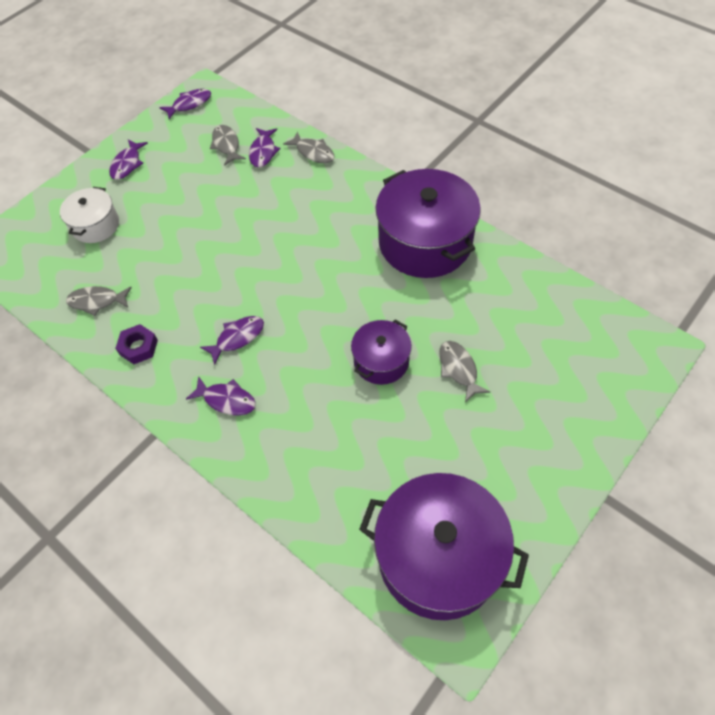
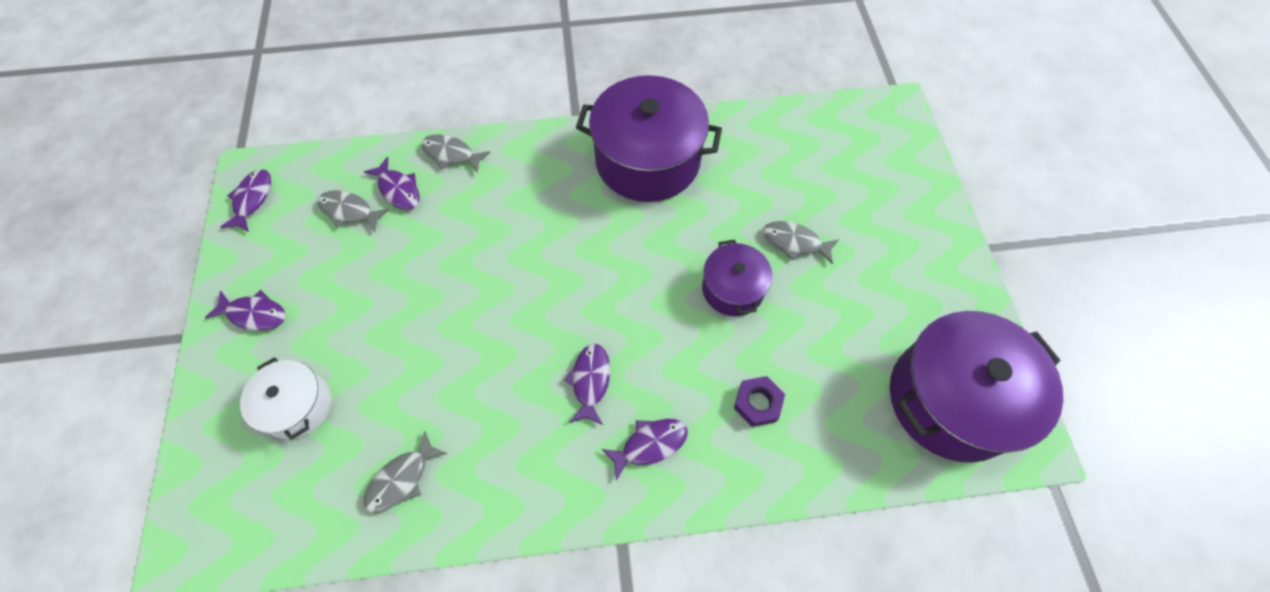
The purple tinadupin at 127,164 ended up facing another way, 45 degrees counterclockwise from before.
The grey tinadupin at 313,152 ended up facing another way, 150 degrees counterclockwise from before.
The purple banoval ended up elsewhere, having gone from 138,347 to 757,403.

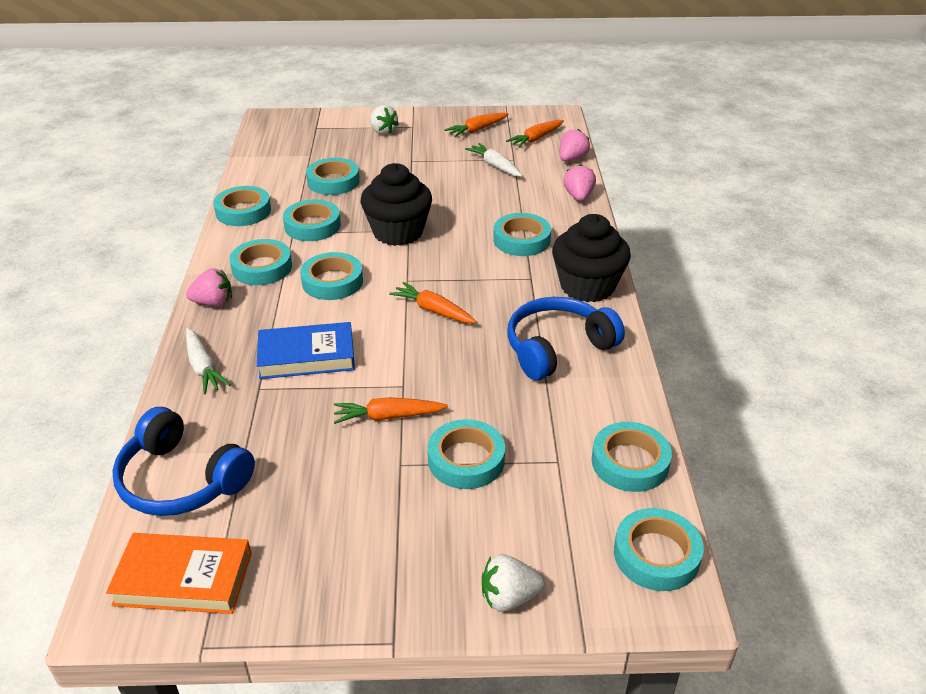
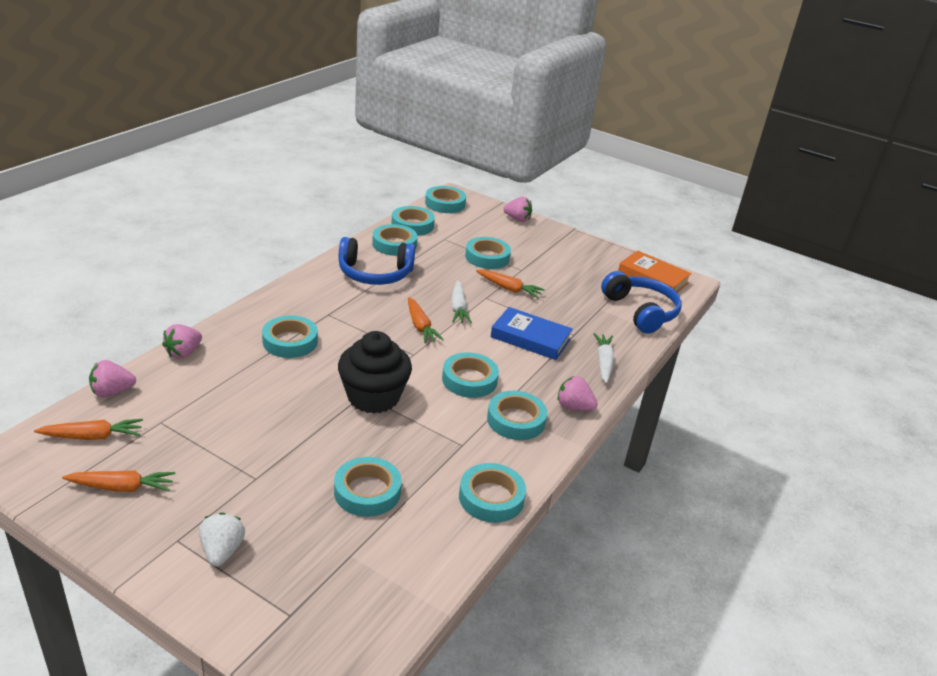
The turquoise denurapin ended up elsewhere, having gone from 312,226 to 394,244.
The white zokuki ended up elsewhere, having gone from 495,166 to 458,308.
What was the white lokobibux at 509,597 turned into the pink lokobibux at 517,219.
The second view lost the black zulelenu at 587,286.

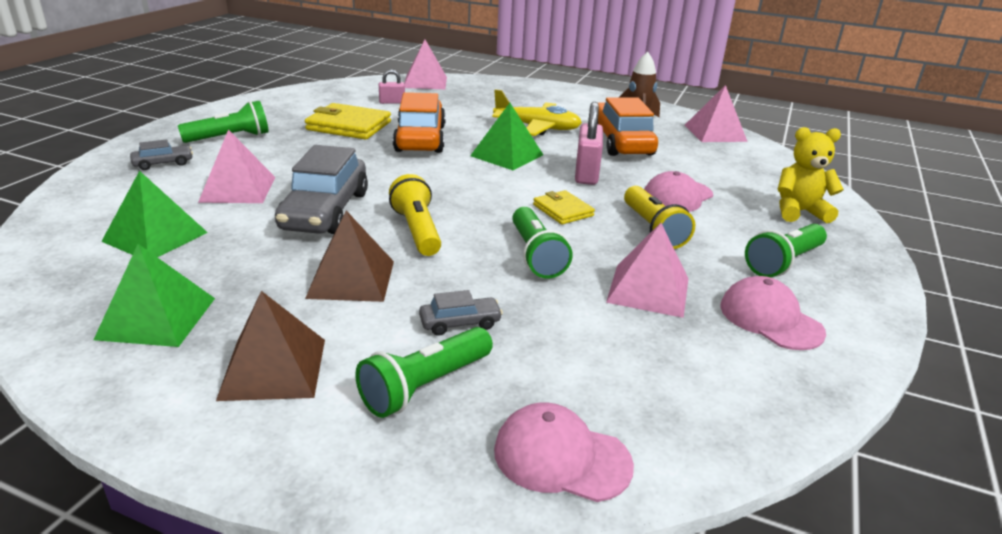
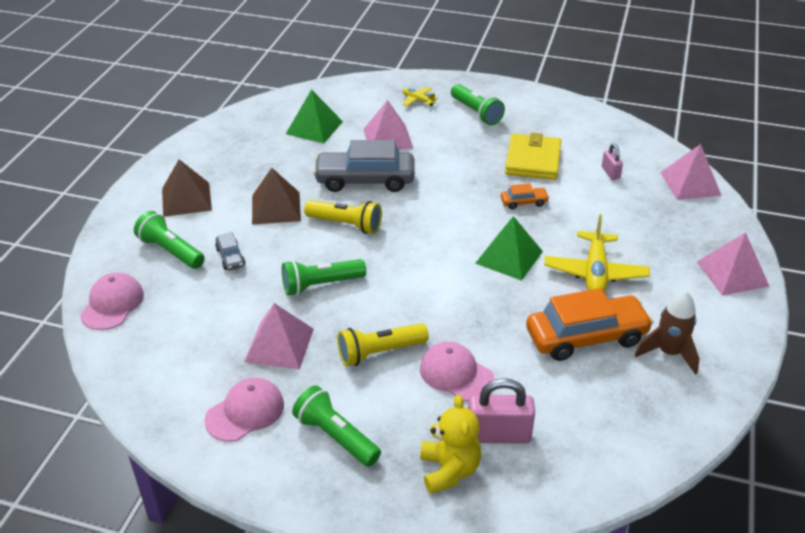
The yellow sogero at 417,230 ended up facing another way, 45 degrees clockwise from before.
Where the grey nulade stood at 163,163, the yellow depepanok came to stand at 418,100.
The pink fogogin ended up elsewhere, having gone from 586,174 to 498,435.
The size of the orange nulade at 420,138 changed by a factor of 0.46.
The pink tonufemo ended up elsewhere, having gone from 715,133 to 732,274.
The second view lost the green tonufemo at 157,318.
The second view lost the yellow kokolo at 563,210.

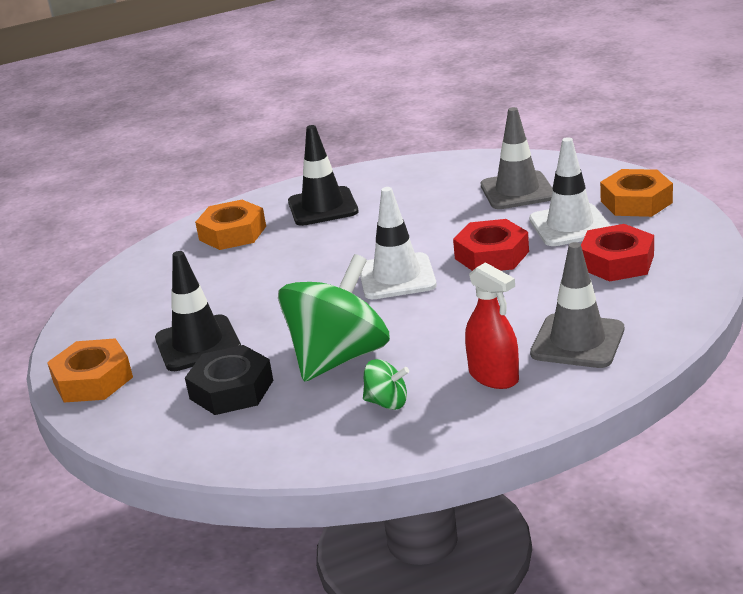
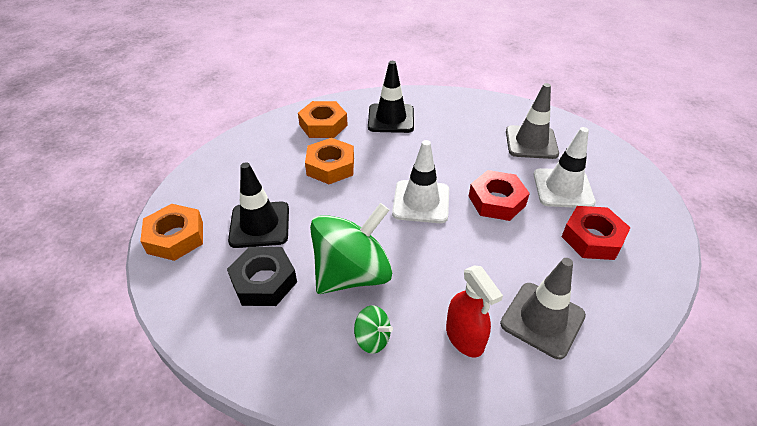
The orange banoval ended up elsewhere, having gone from 636,202 to 330,166.

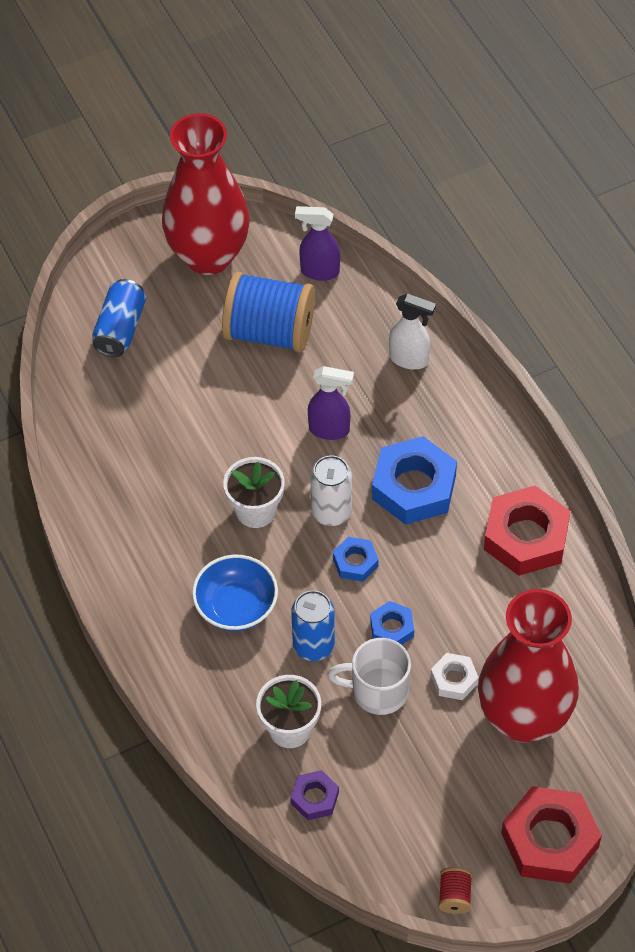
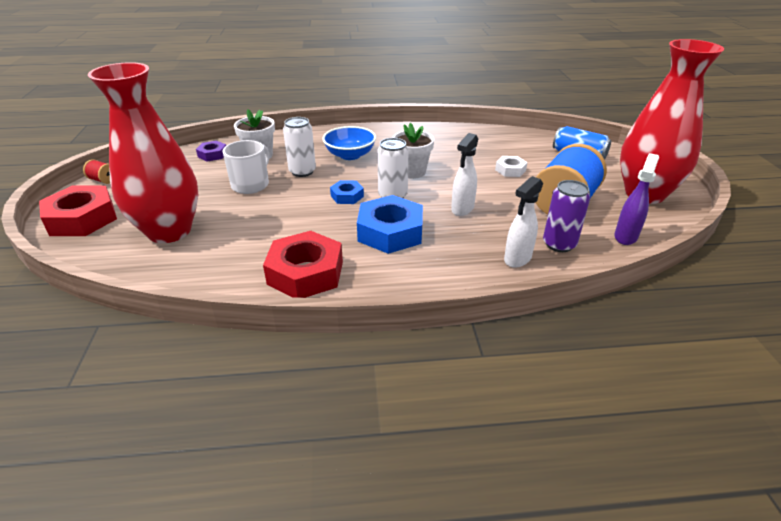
What was the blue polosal at 313,645 turned into the white polosal at 302,171.
What was the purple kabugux at 330,430 turned into the white kabugux at 462,209.
The white banoval ended up elsewhere, having gone from 454,679 to 510,170.
The second view gained the purple polosal at 559,244.
The second view lost the blue banoval at 392,628.

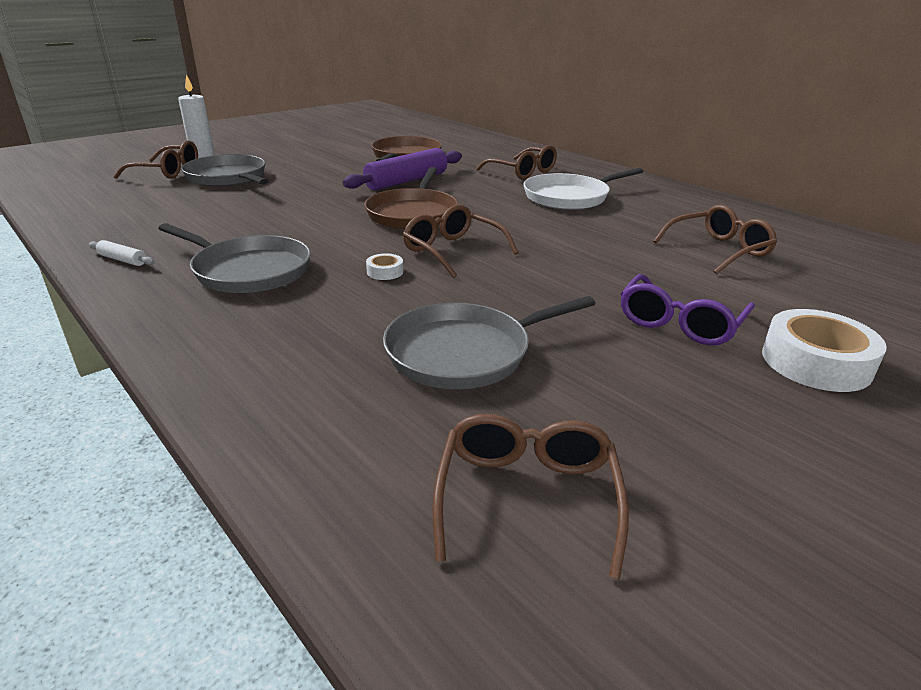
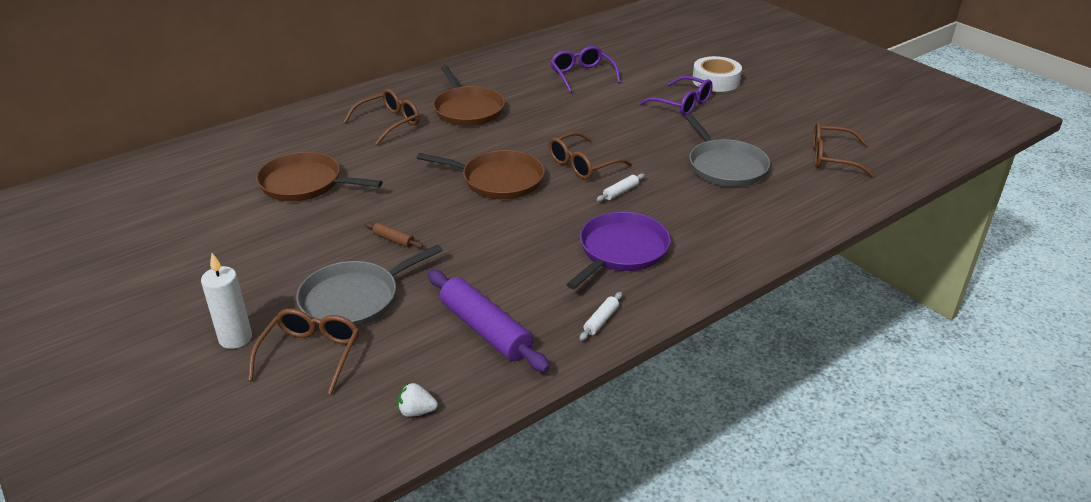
The second view gained the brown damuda at 394,240.
The second view gained the white lokobibux at 416,411.
The purple damuda ended up elsewhere, having gone from 407,181 to 486,330.
What was the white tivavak at 569,197 turned into the brown tivavak at 468,109.
What was the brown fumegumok at 719,250 turned into the purple fumegumok at 582,75.
What was the grey tivavak at 248,270 turned into the purple tivavak at 621,251.
Where the white denurapin stood at 385,272, the white damuda came to stand at 620,192.

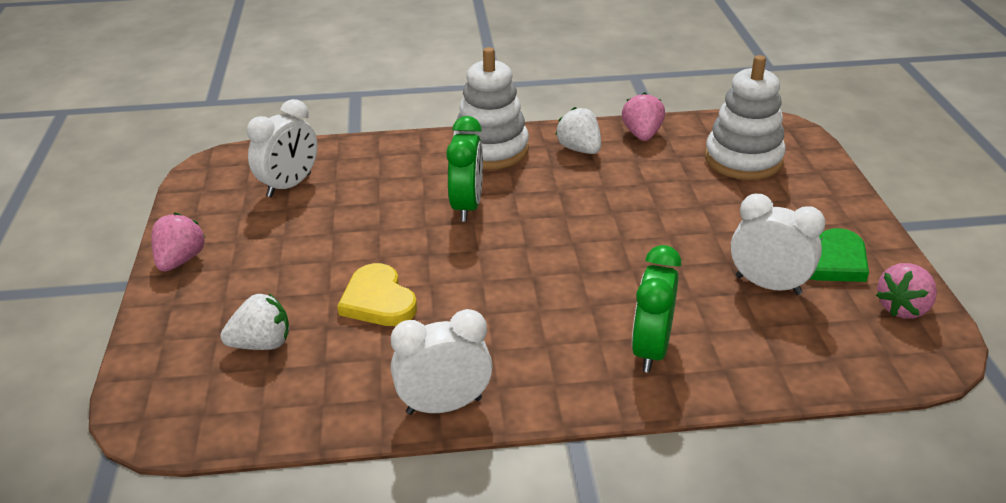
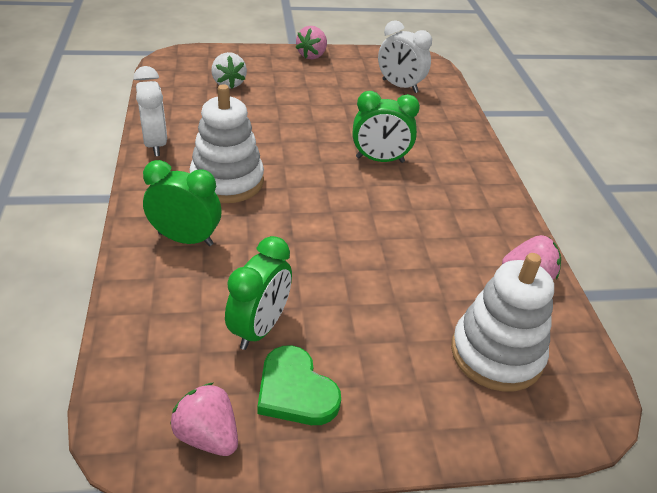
The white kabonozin ended up elsewhere, having gone from 491,150 to 227,181.
What was the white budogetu at 768,285 turned into the green budogetu at 259,328.
The pink lokobibux at 180,260 ended up facing another way, 105 degrees clockwise from before.
The second view lost the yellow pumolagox at 378,300.
The second view lost the white lokobibux at 579,149.

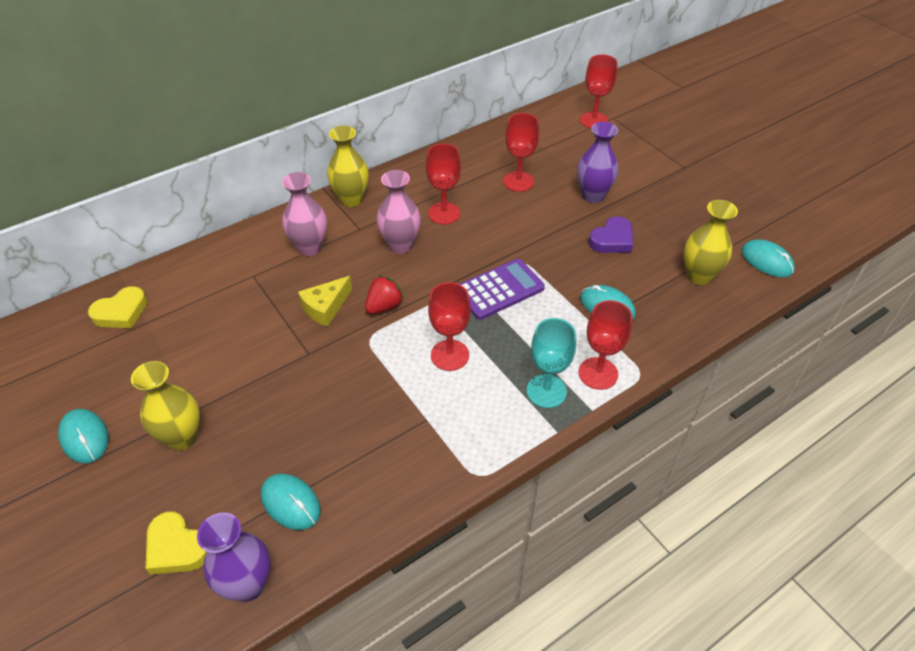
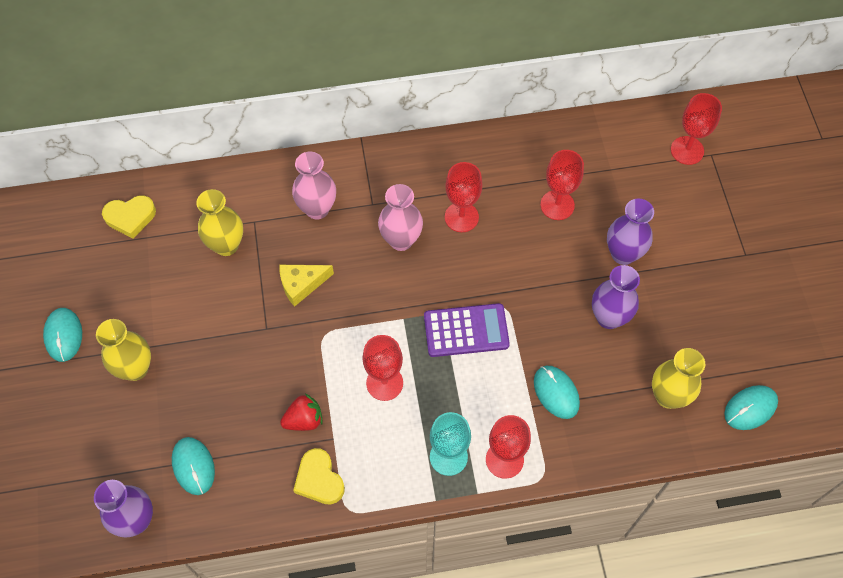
The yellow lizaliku ended up elsewhere, having gone from 351,199 to 226,245.
The red lokobibux ended up elsewhere, having gone from 384,306 to 304,420.
The yellow pumolagox ended up elsewhere, having gone from 177,547 to 319,479.
Where the purple pumolagox stood at 612,240, the purple lizaliku came to stand at 609,317.
The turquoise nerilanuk at 766,261 ended up facing another way, 75 degrees clockwise from before.

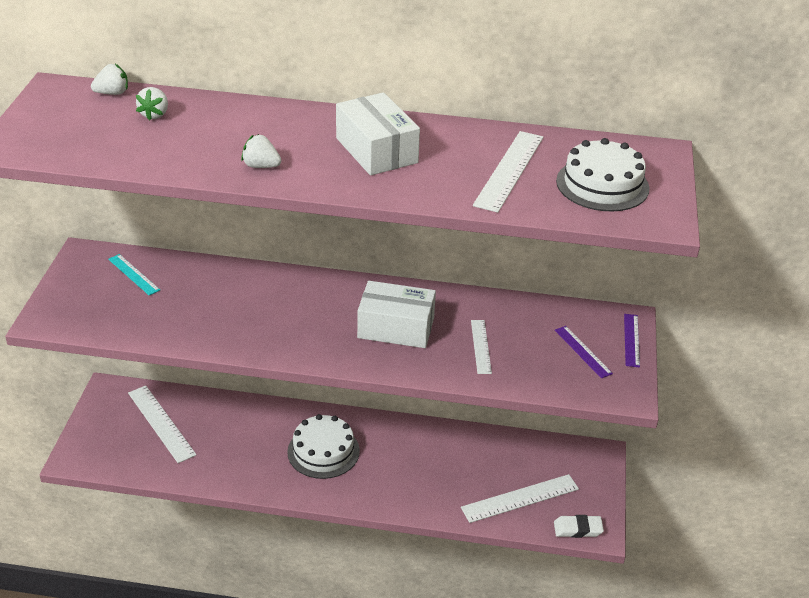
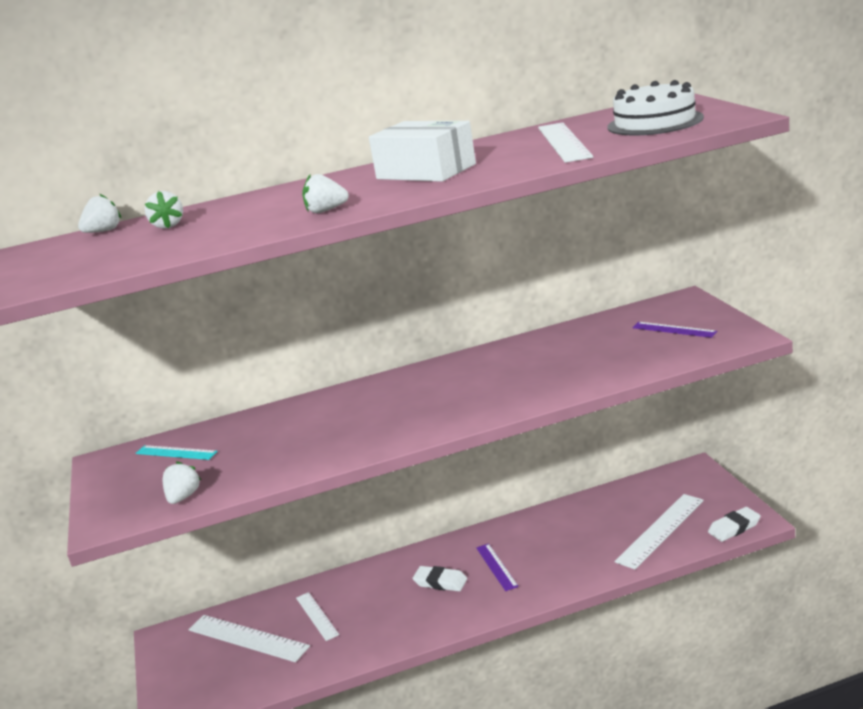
The second view gained the white lokobibux at 183,497.
The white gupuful ended up elsewhere, having gone from 481,346 to 317,616.
Where the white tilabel stood at 323,451, the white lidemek came to stand at 440,582.
The purple gupuful ended up elsewhere, having gone from 631,340 to 496,567.
The second view lost the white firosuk at 396,328.

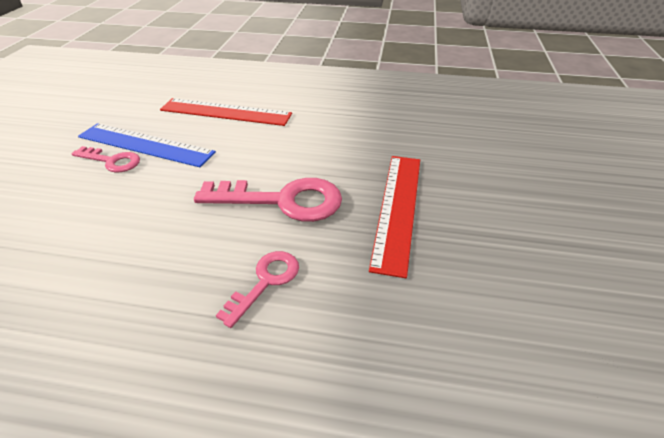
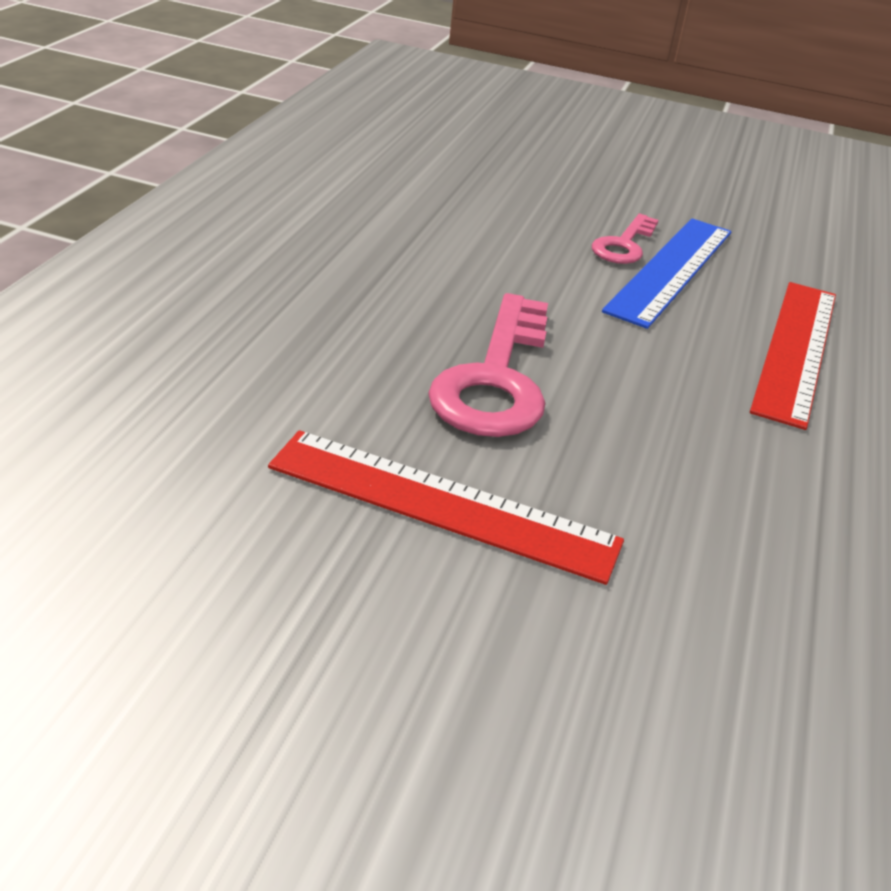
The second view lost the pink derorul at 266,281.

